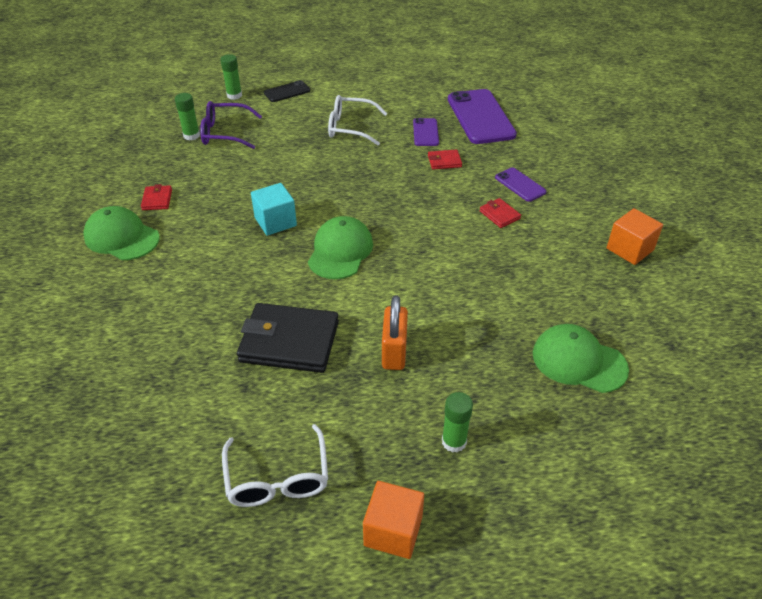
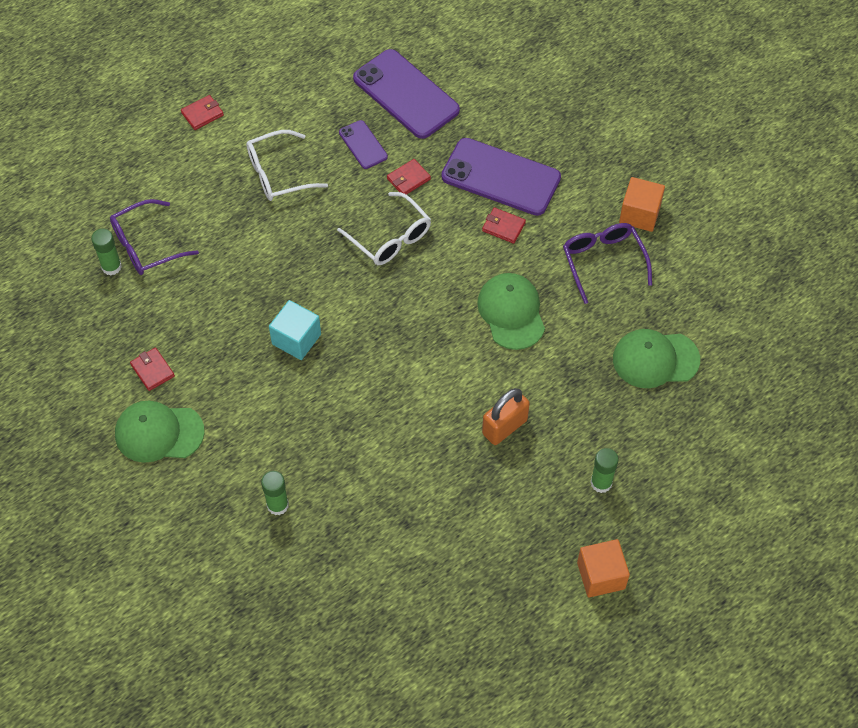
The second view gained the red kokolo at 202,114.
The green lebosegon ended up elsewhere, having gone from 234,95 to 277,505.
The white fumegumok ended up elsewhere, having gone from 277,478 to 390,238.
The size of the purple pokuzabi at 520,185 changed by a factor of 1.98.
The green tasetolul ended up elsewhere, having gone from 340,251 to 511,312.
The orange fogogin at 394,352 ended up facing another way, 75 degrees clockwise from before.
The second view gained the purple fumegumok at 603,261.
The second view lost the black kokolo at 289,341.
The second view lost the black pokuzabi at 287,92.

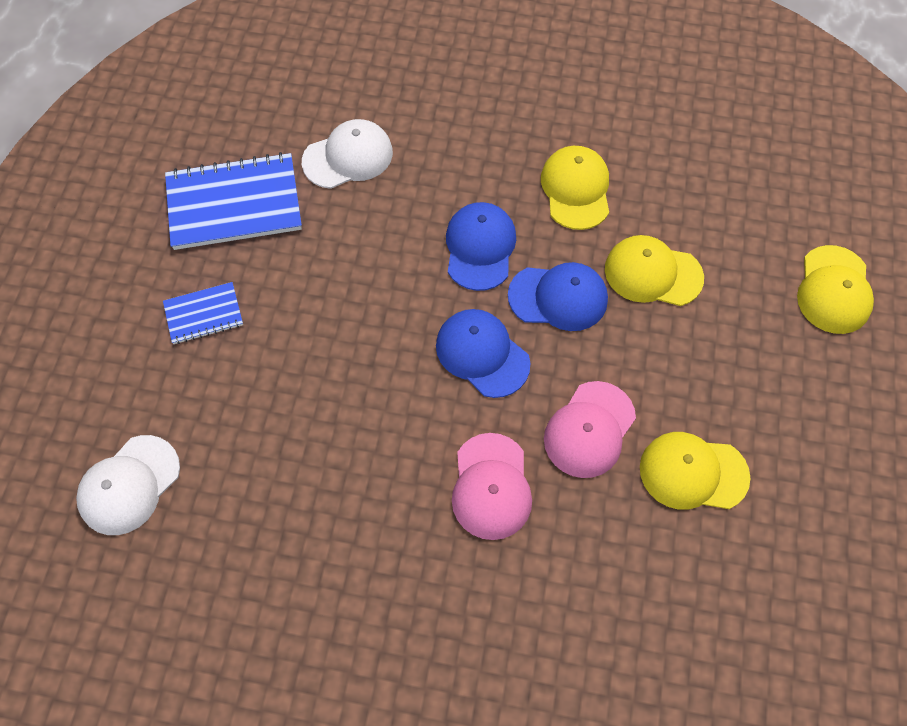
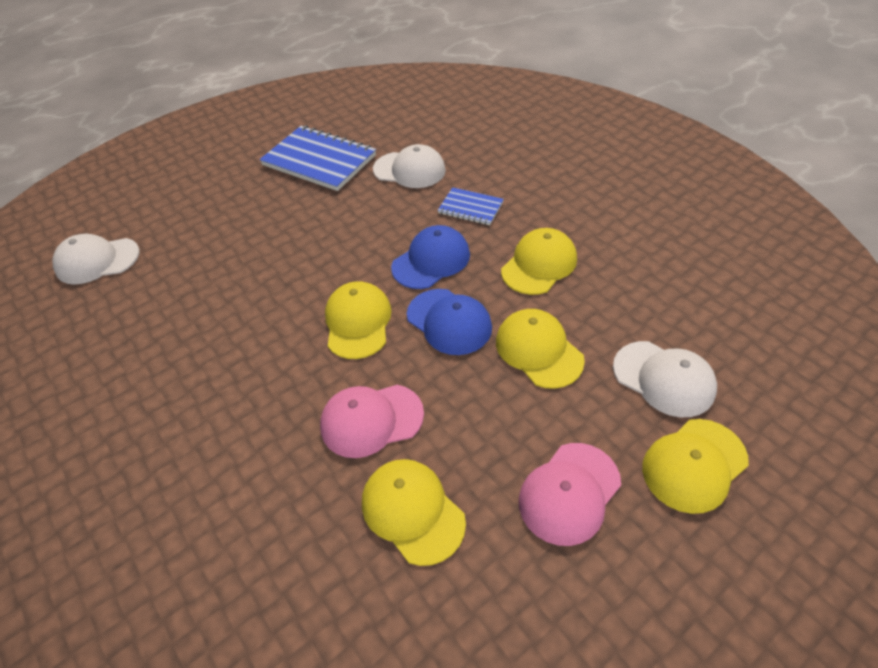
What was the blue tasetolul at 482,354 turned into the yellow tasetolul at 358,322.
The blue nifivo ended up elsewhere, having gone from 203,314 to 470,208.
The pink tasetolul ended up elsewhere, having gone from 491,486 to 569,493.
The second view gained the white tasetolul at 664,378.

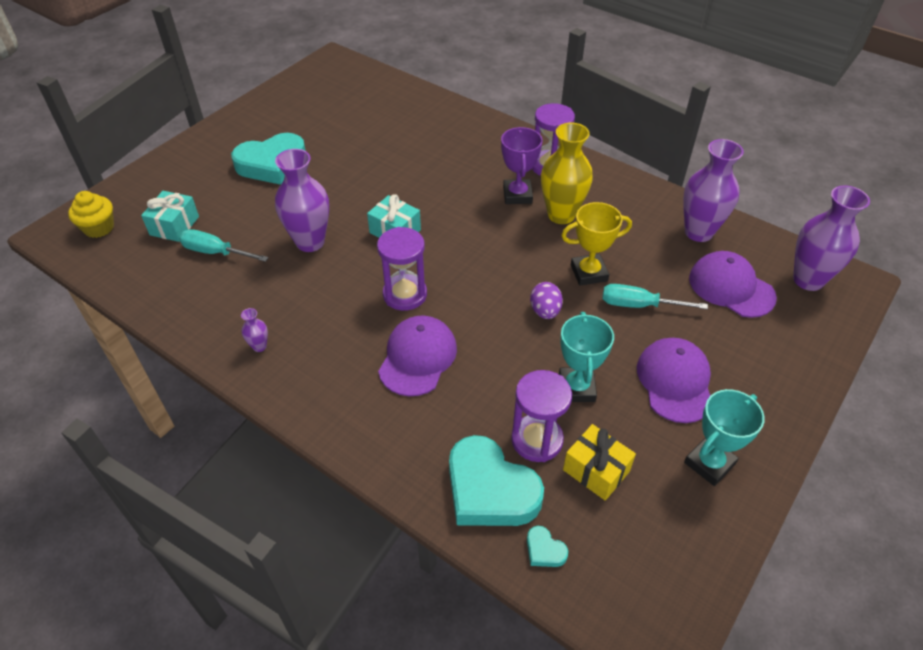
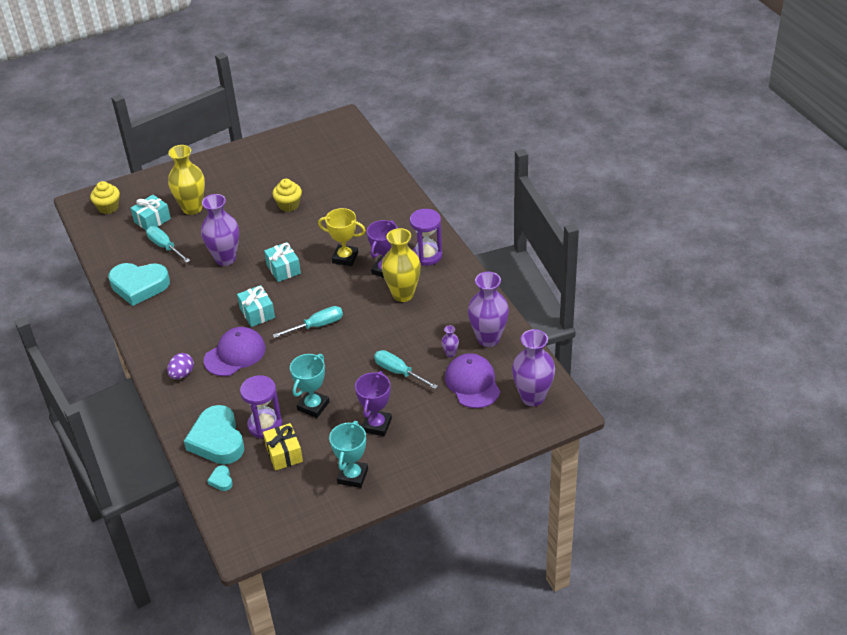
The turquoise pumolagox ended up elsewhere, having gone from 272,164 to 139,286.
The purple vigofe ended up elsewhere, having gone from 545,311 to 182,374.
The second view gained the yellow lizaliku at 192,208.
Where the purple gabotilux stood at 405,294, the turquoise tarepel came to stand at 257,313.
The second view gained the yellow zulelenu at 289,205.
The second view gained the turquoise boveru at 317,326.
The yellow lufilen ended up elsewhere, having gone from 589,273 to 345,258.
The turquoise lufilen at 709,463 ended up facing another way, 60 degrees counterclockwise from before.
Where the purple tasetolul stood at 675,381, the purple lufilen came to stand at 376,425.
The purple lizaliku ended up elsewhere, having gone from 259,346 to 450,353.

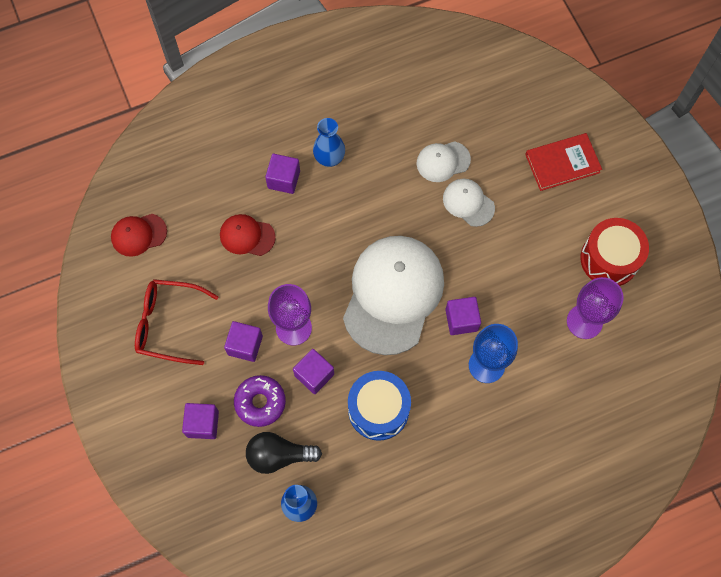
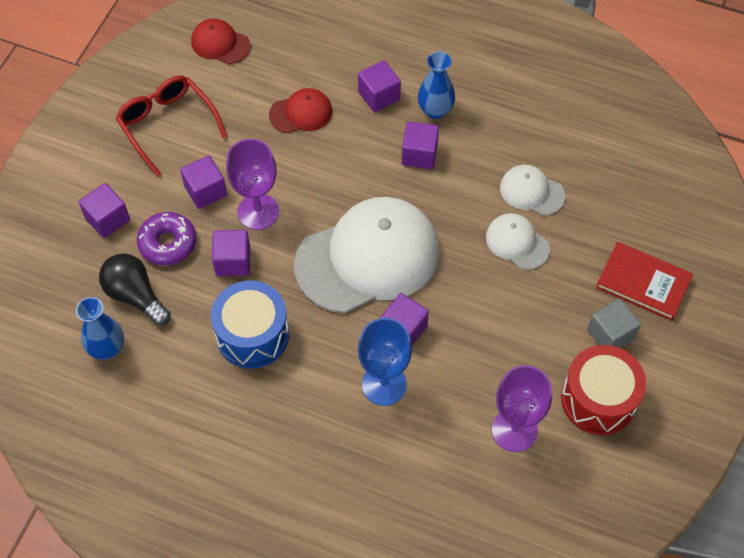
The red tasetolul at 247,236 ended up facing another way, 105 degrees clockwise from before.
The second view gained the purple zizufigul at 419,154.
The white tasetolul at 468,203 ended up facing another way, 45 degrees counterclockwise from before.
The second view gained the grey zizufigul at 610,334.

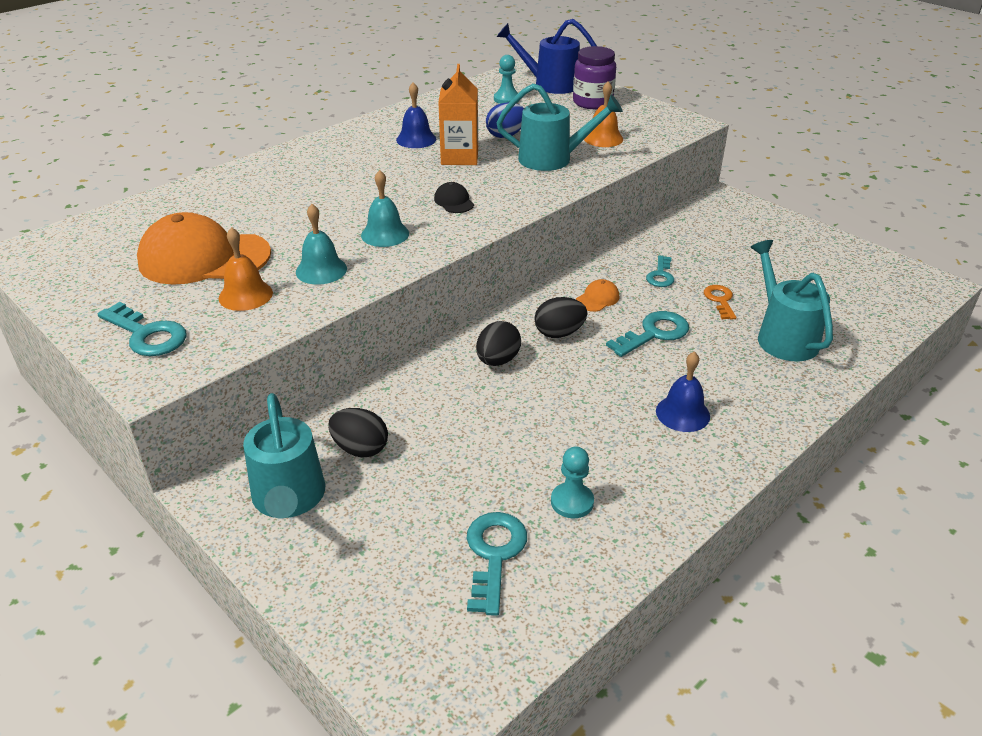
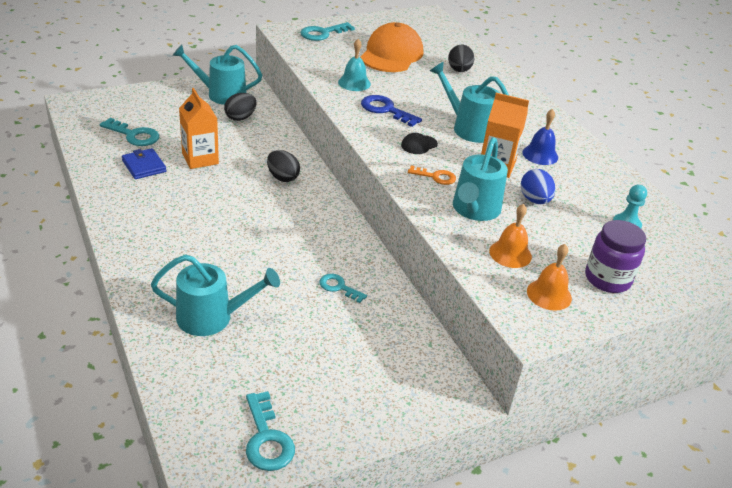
Where the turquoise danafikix stood at 572,502, the blue kokolo came to stand at 144,166.
The second view gained the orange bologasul at 200,159.
The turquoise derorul ended up elsewhere, having gone from 654,333 to 267,439.
Where the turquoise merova stood at 385,234, the blue derorul came to stand at 386,110.
The black tasetolul at 454,201 ended up facing another way, 150 degrees clockwise from before.
The orange derorul ended up elsewhere, having gone from 720,300 to 436,177.
The second view gained the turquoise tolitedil at 468,128.
The black vigofe ended up elsewhere, having gone from 559,333 to 459,70.
The orange merova ended up elsewhere, having gone from 245,295 to 549,294.
The second view lost the blue tolitedil at 549,84.
The second view lost the orange tasetolul at 597,299.
The second view lost the blue merova at 682,413.

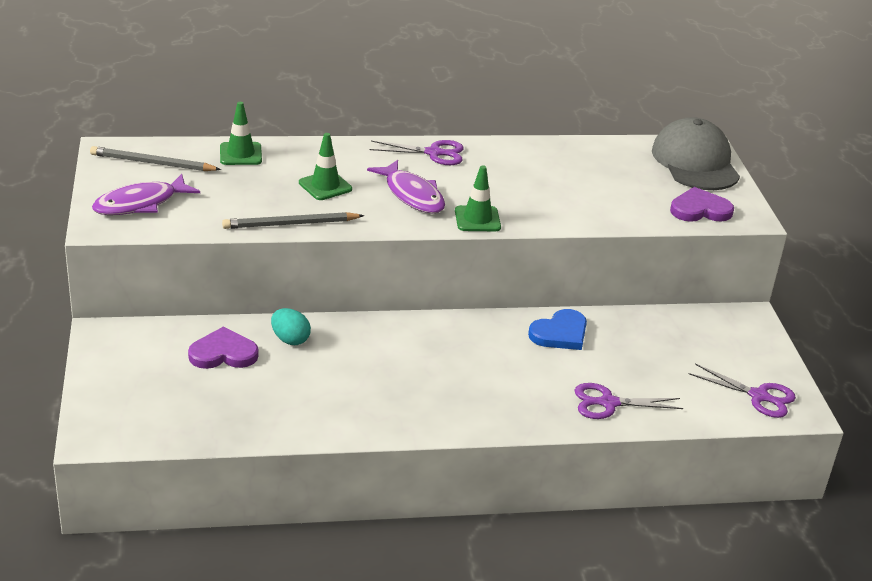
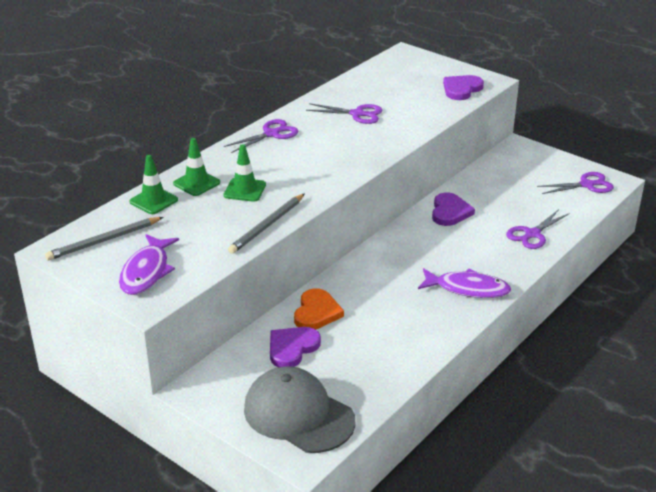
The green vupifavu ended up elsewhere, having gone from 477,219 to 196,183.
The grey tasetolul ended up elsewhere, having gone from 695,162 to 298,414.
Where the turquoise vigofe stood at 290,339, the orange pumolagox came to stand at 316,312.
The second view gained the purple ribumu at 357,114.
The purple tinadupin ended up elsewhere, having gone from 412,195 to 468,289.
What was the blue pumolagox at 560,333 turned into the purple pumolagox at 450,212.

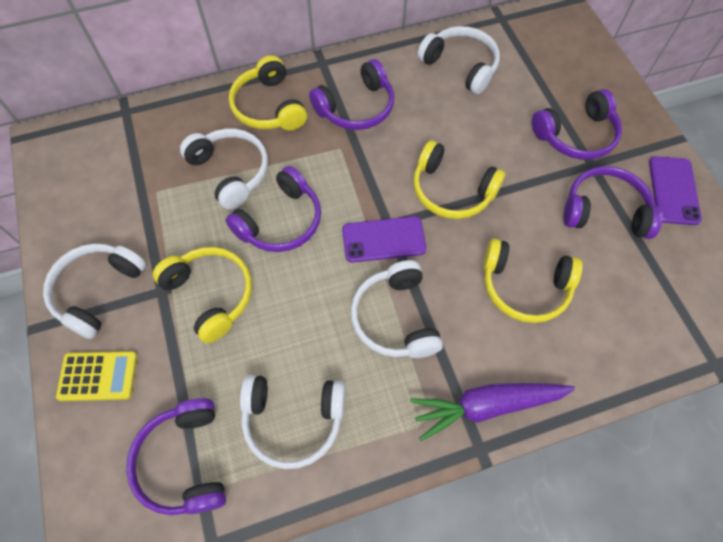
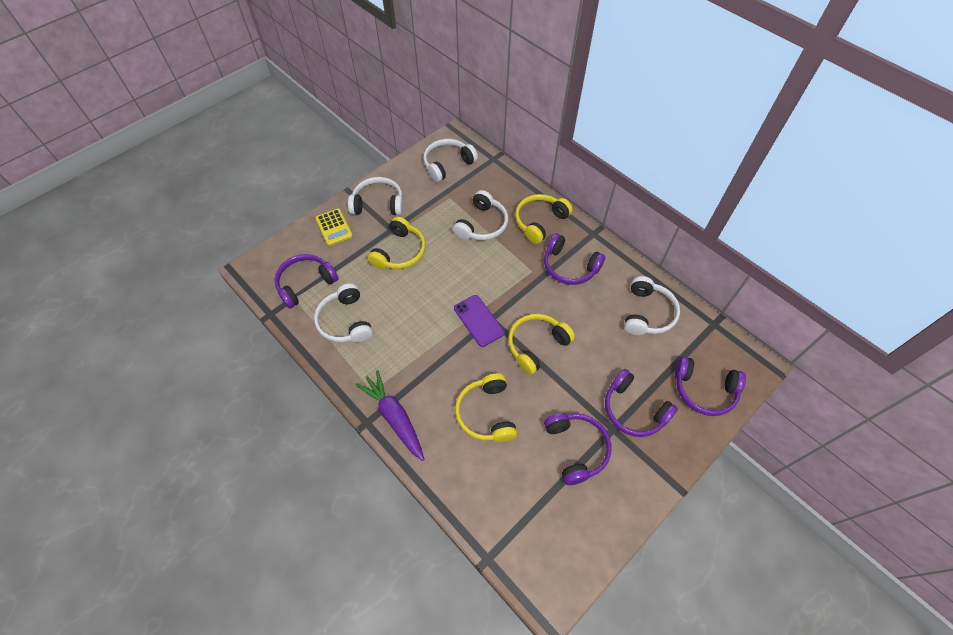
The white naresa ended up elsewhere, having gone from 395,318 to 447,164.
The yellow naresa at 451,191 ended up facing another way, 45 degrees clockwise from before.
The purple naresa ended up elsewhere, having gone from 281,221 to 704,390.
The second view lost the purple pokuzabi at 673,190.

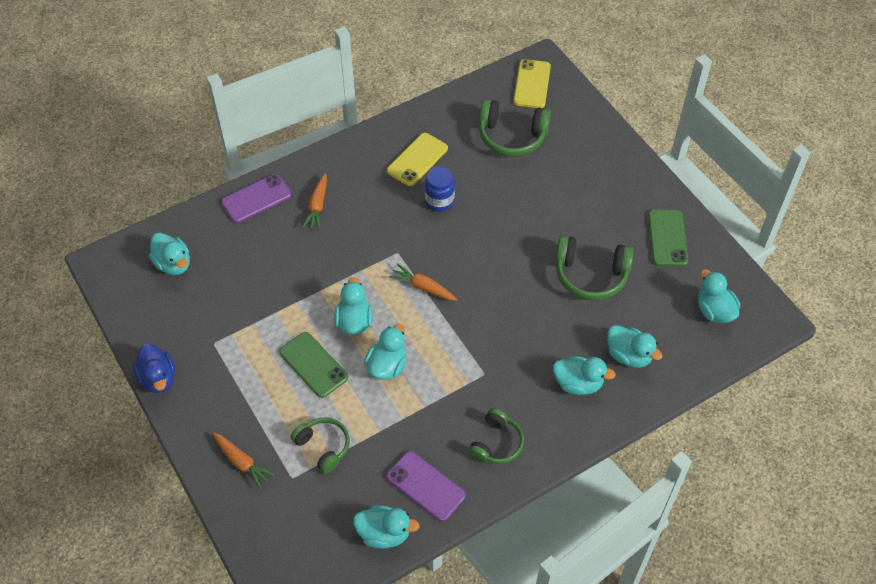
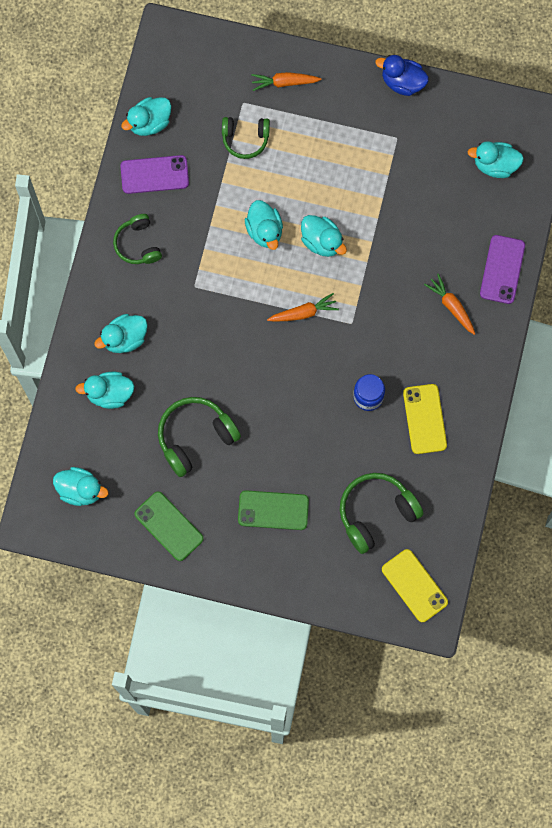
The green pokuzabi ended up elsewhere, having gone from 313,365 to 273,510.

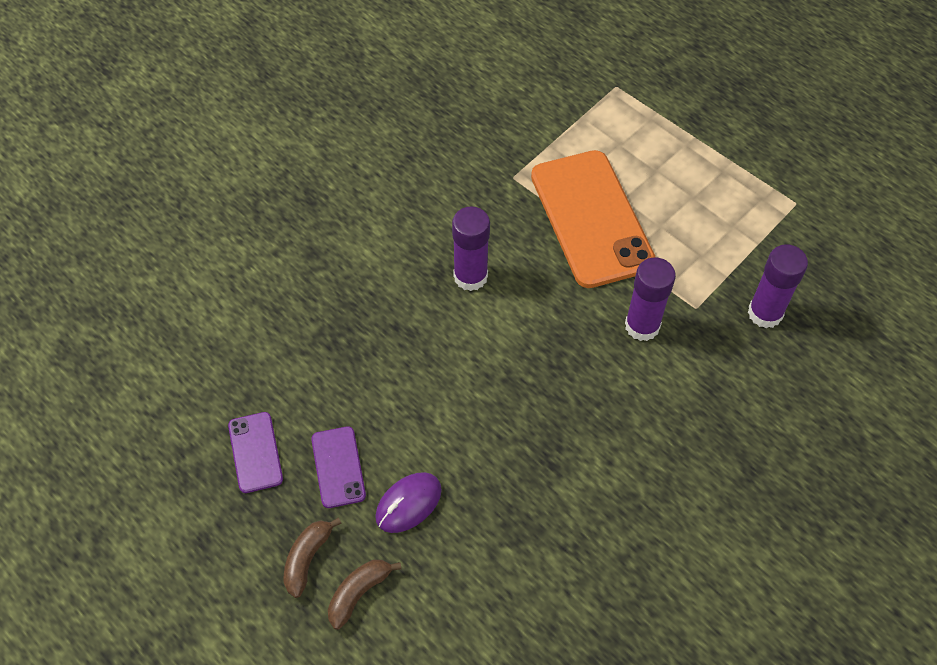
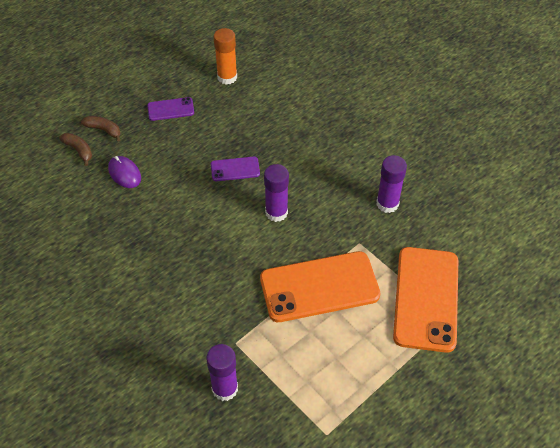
The purple pokuzabi ended up elsewhere, having gone from 338,467 to 235,169.
The second view gained the orange lebosegon at 227,77.
The purple lebosegon ended up elsewhere, having gone from 642,326 to 387,204.
The second view gained the orange pokuzabi at 426,298.

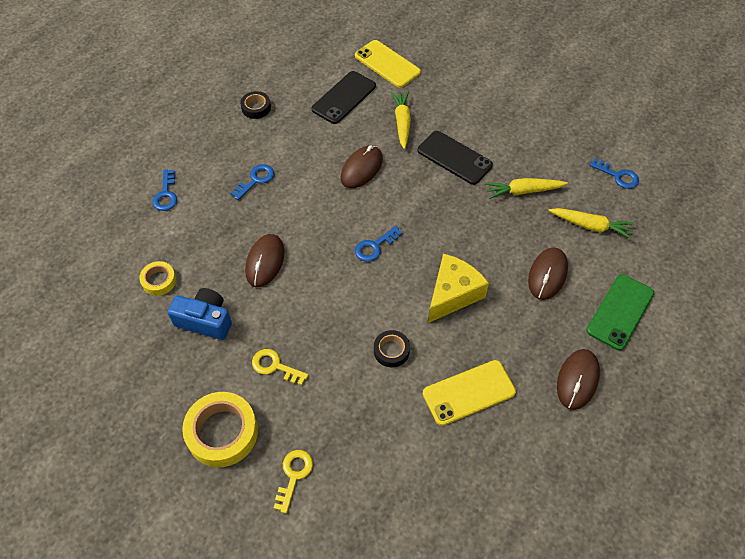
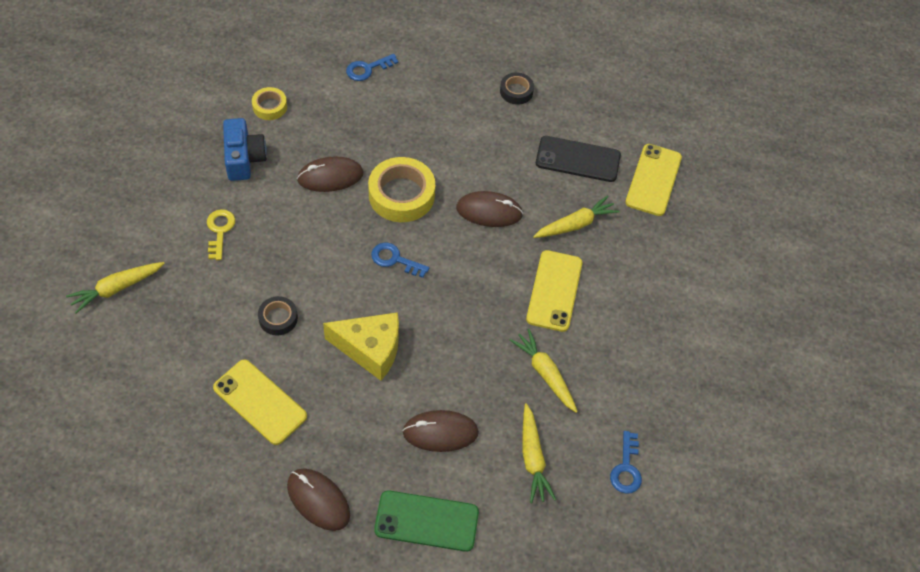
Where the yellow derorul stood at 294,475, the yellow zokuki came to stand at 117,288.
The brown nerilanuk at 577,380 ended up facing another way, 45 degrees clockwise from before.
The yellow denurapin ended up elsewhere, having gone from 222,432 to 401,195.
What was the black pokuzabi at 454,158 turned into the yellow pokuzabi at 554,291.
The second view lost the blue derorul at 255,180.

